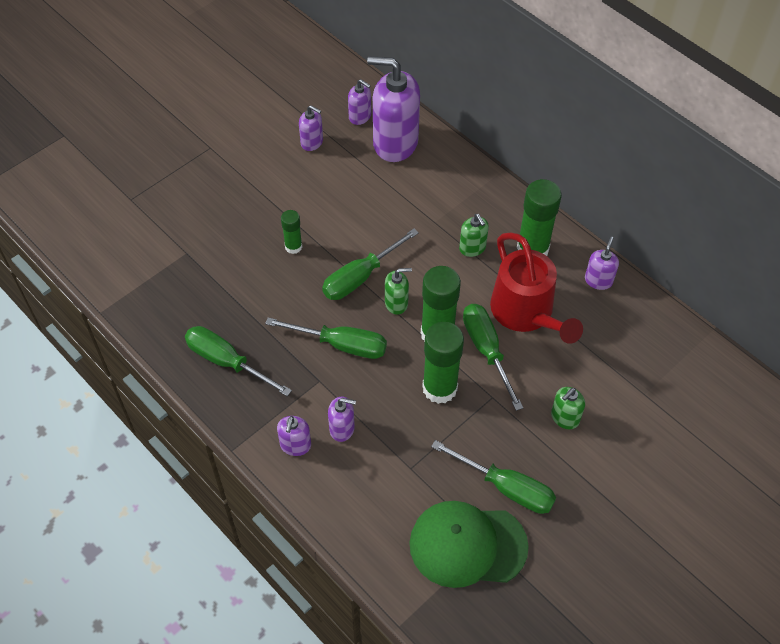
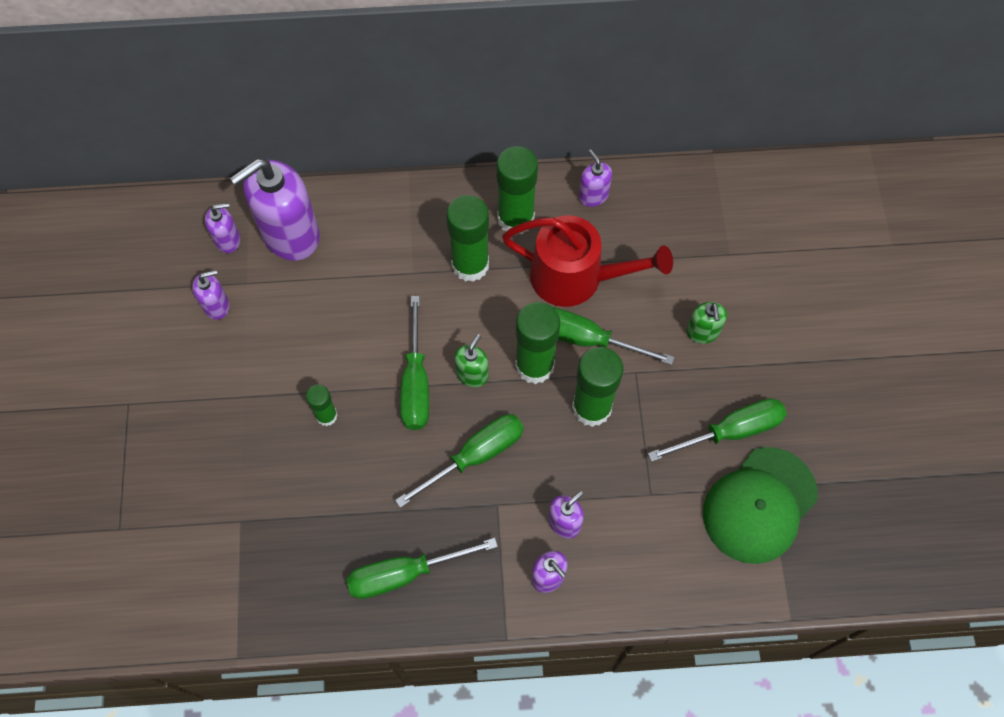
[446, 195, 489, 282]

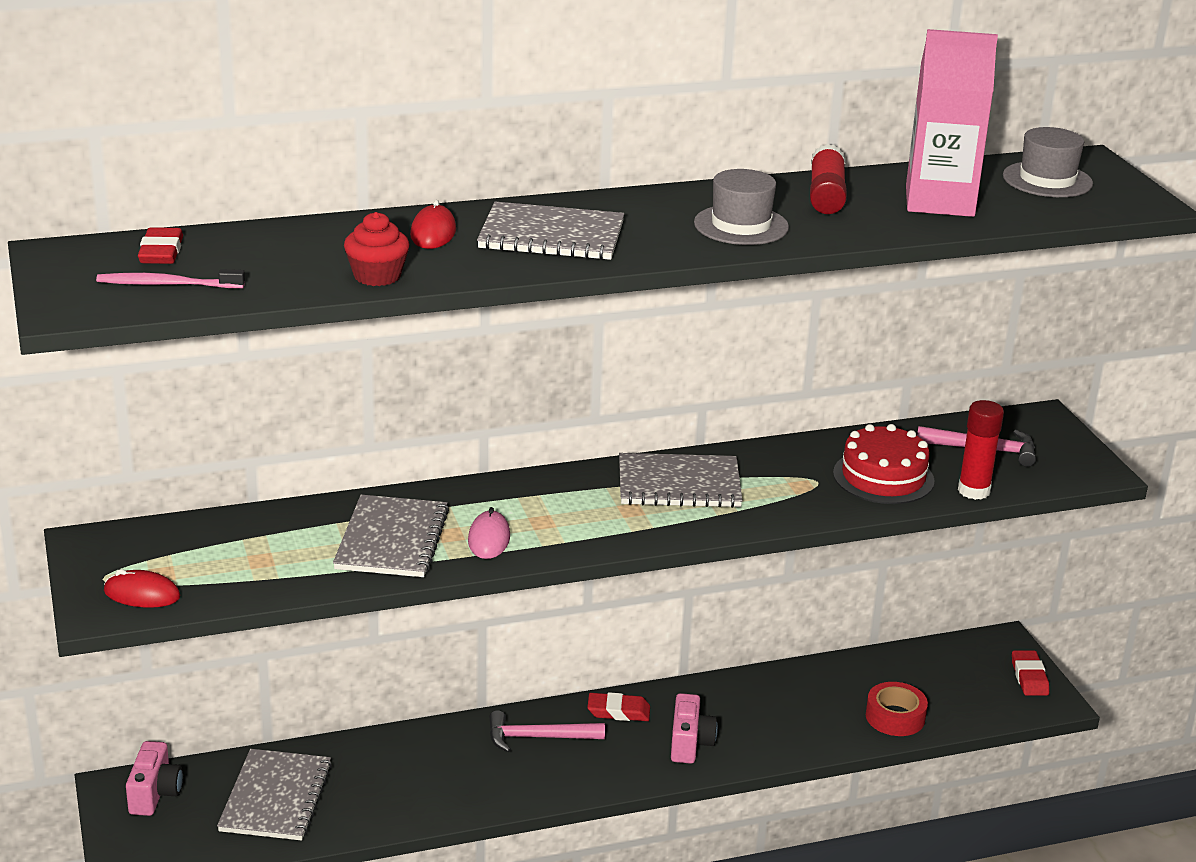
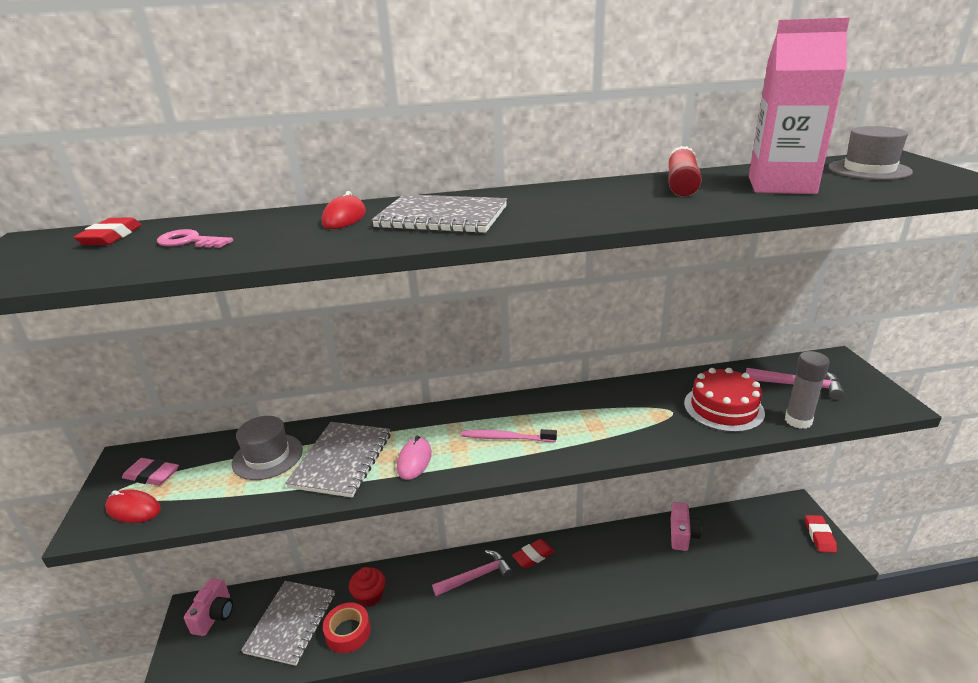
[619, 453, 743, 508] (first image)
[122, 458, 179, 486]
[157, 229, 233, 248]
[461, 429, 557, 442]
[349, 567, 385, 607]
[671, 502, 702, 551]
[232, 416, 303, 480]
[323, 602, 371, 653]
[785, 351, 830, 429]
[432, 550, 513, 596]
[512, 539, 555, 569]

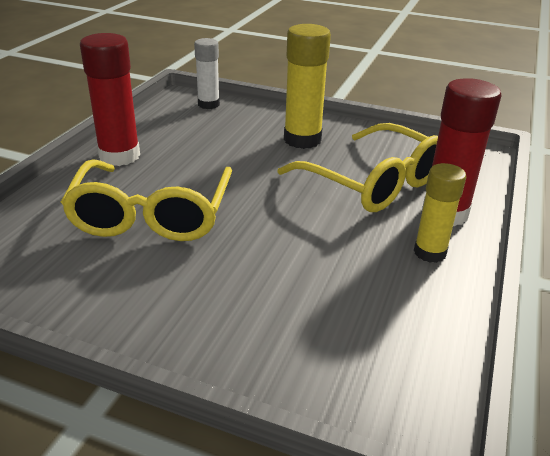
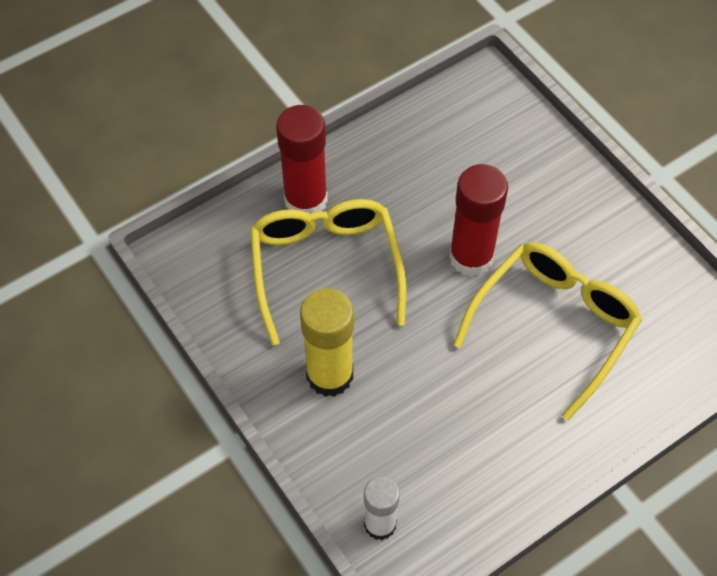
[414, 163, 466, 263] (first image)
[449, 164, 508, 277]

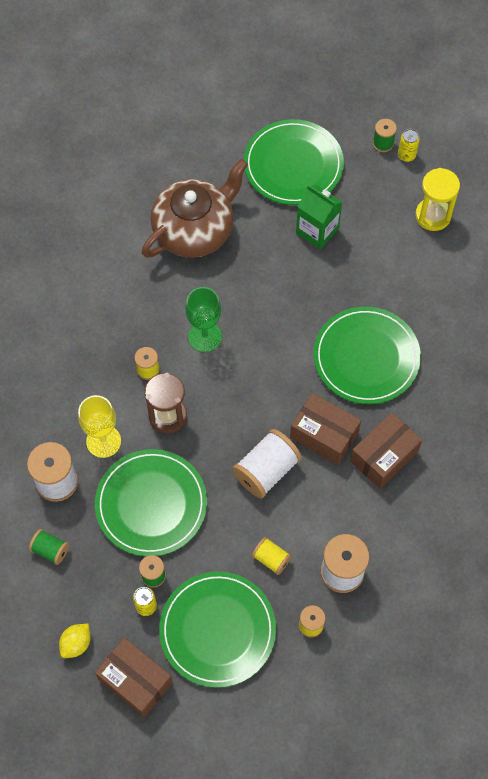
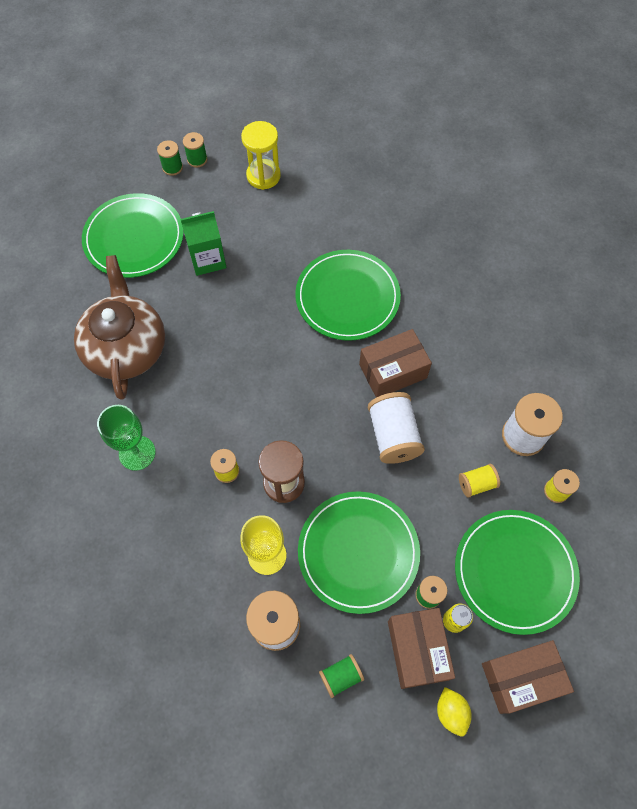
[97, 405, 156, 471]
[388, 608, 455, 689]
[183, 132, 207, 167]

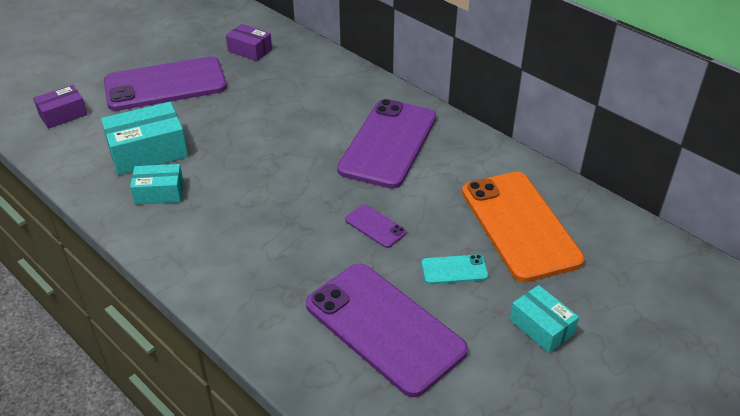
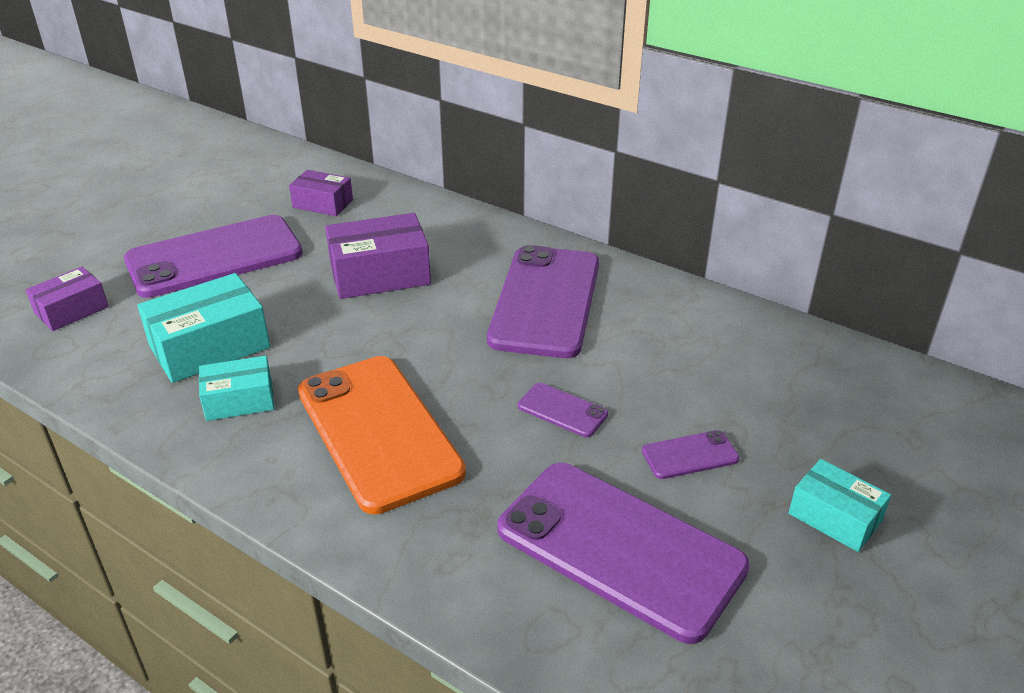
[325, 213, 431, 299]
[298, 356, 466, 515]
[642, 430, 739, 479]

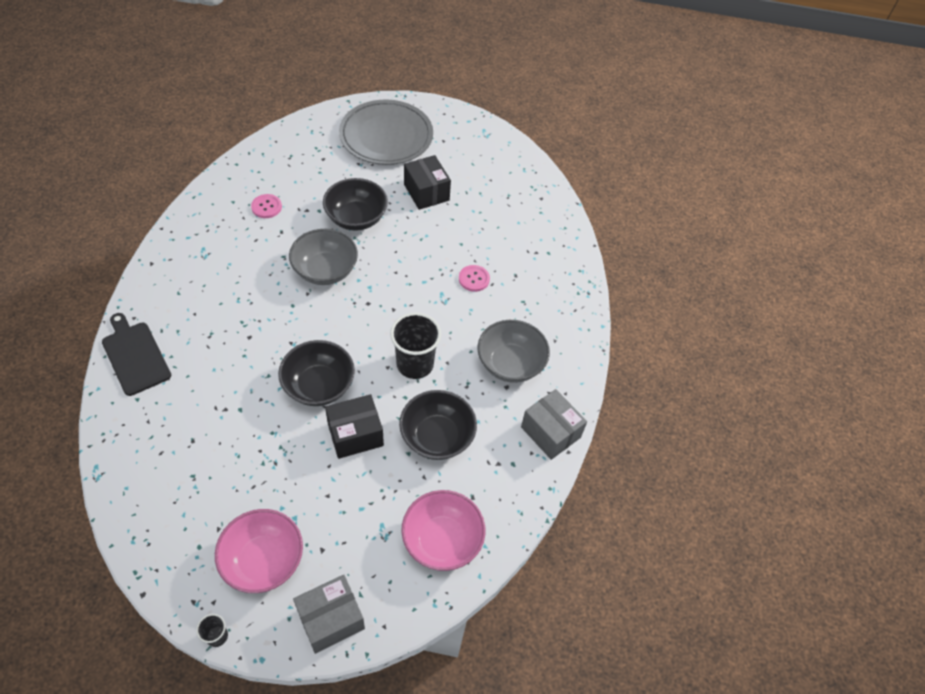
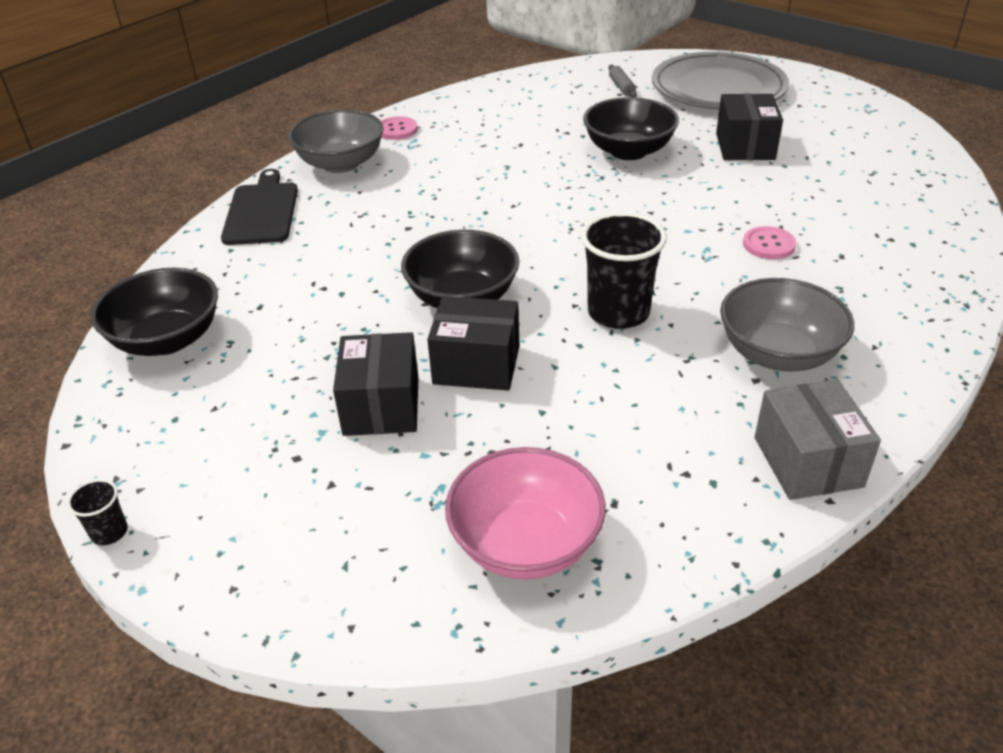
[215, 509, 303, 593] (first image)
[293, 575, 365, 654] (first image)
[333, 332, 419, 436]
[608, 65, 637, 97]
[381, 116, 418, 140]
[288, 109, 384, 173]
[91, 268, 218, 356]

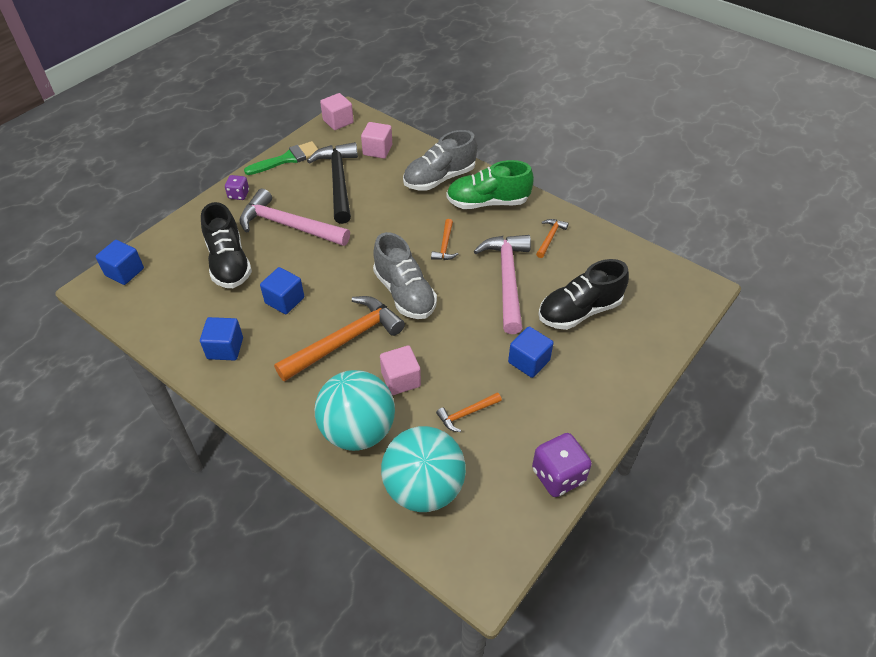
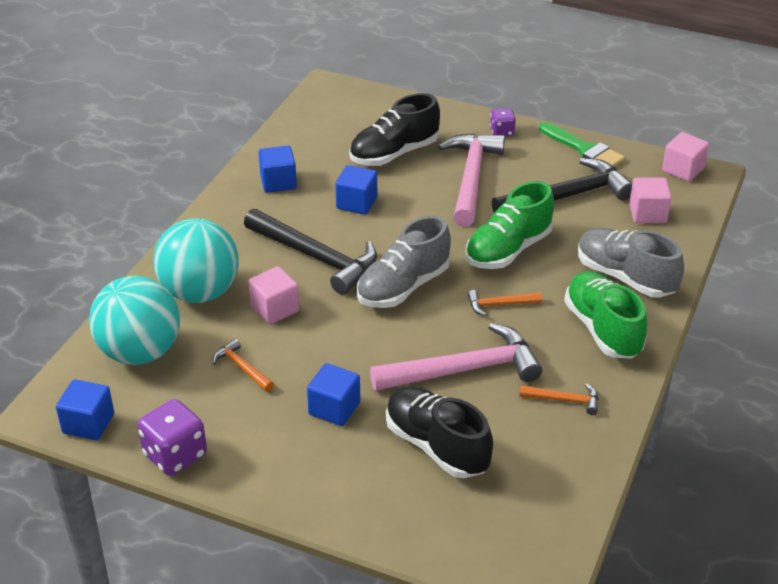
[466, 181, 554, 269]
[56, 379, 114, 440]
[244, 208, 377, 295]

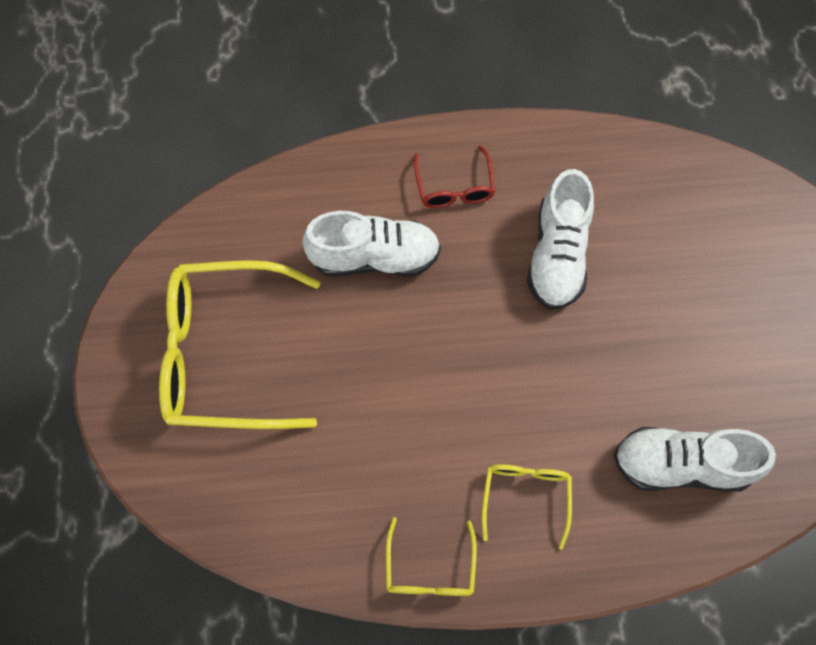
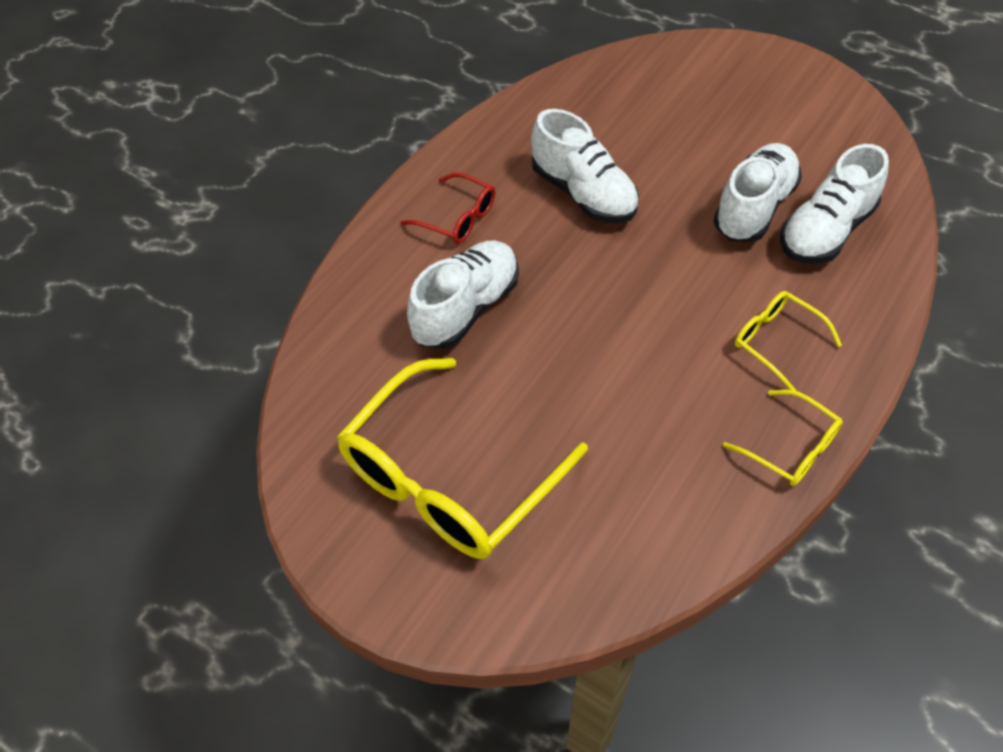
[713, 143, 802, 242]

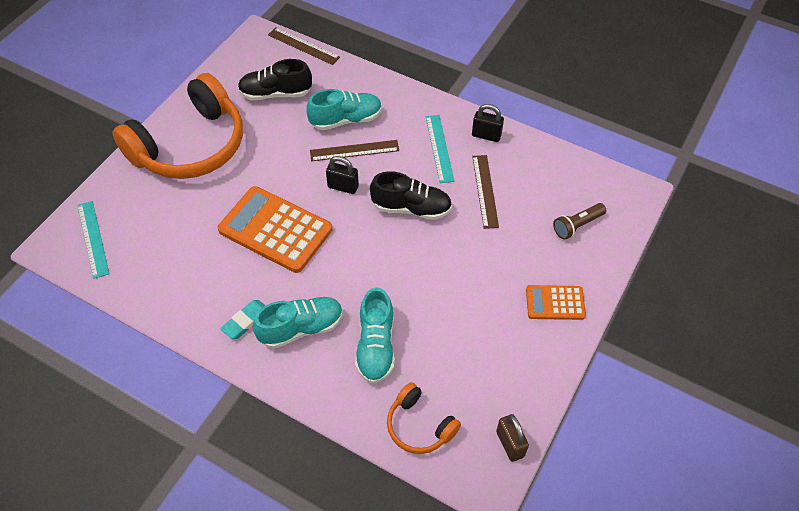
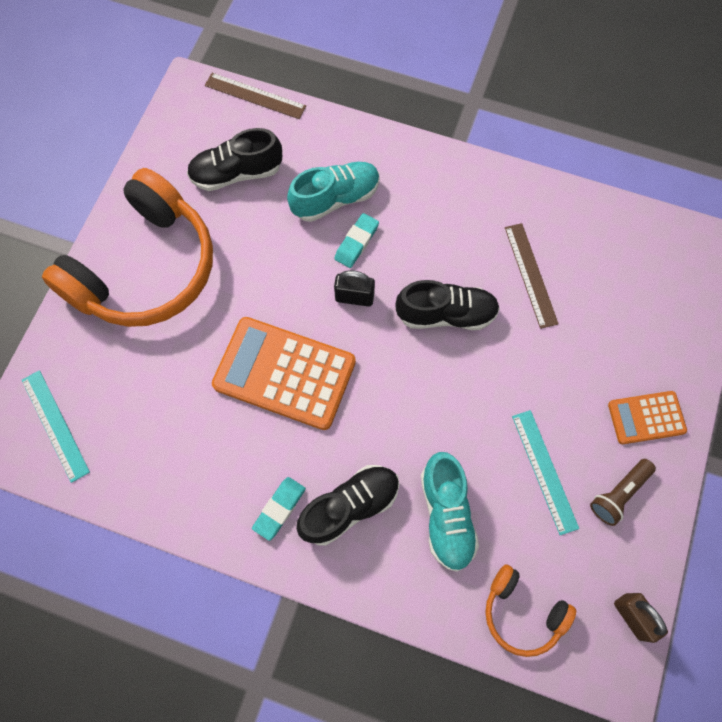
[472, 104, 504, 142] (first image)
[512, 410, 579, 535]
[590, 459, 656, 526]
[334, 213, 379, 268]
[297, 465, 400, 546]

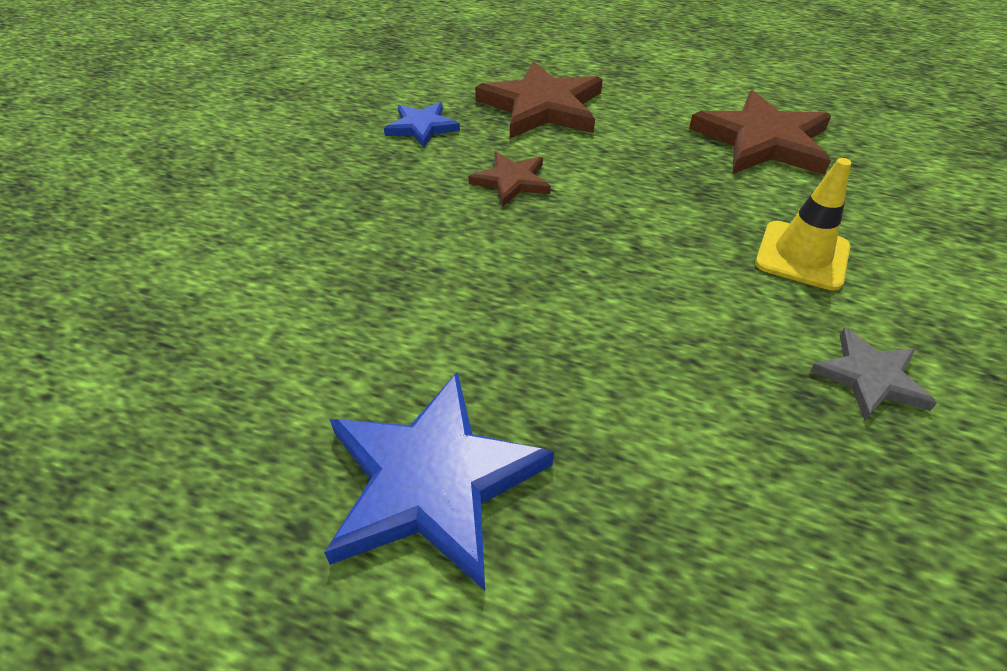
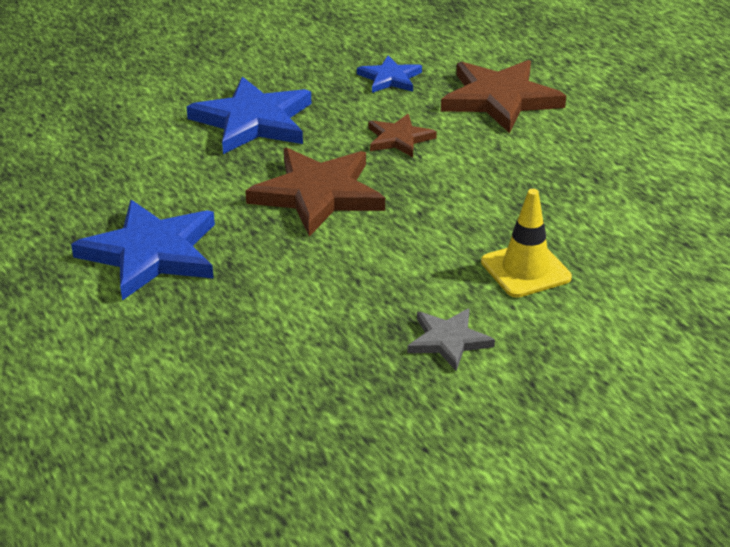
[187, 77, 311, 154]
[245, 148, 385, 236]

